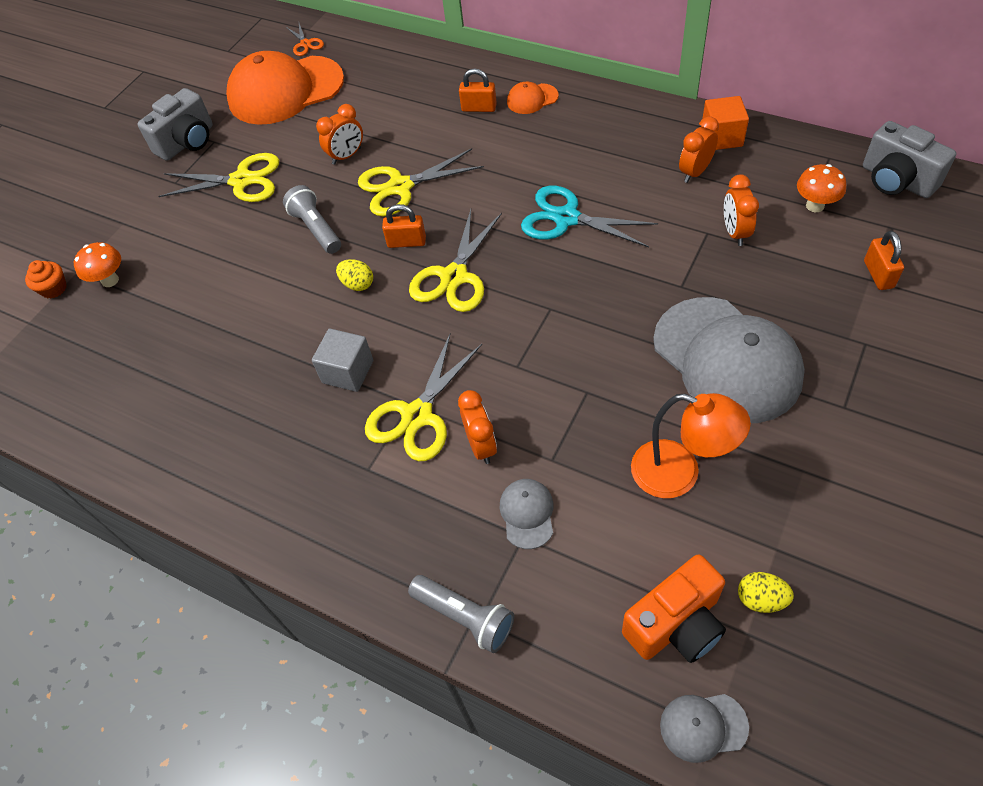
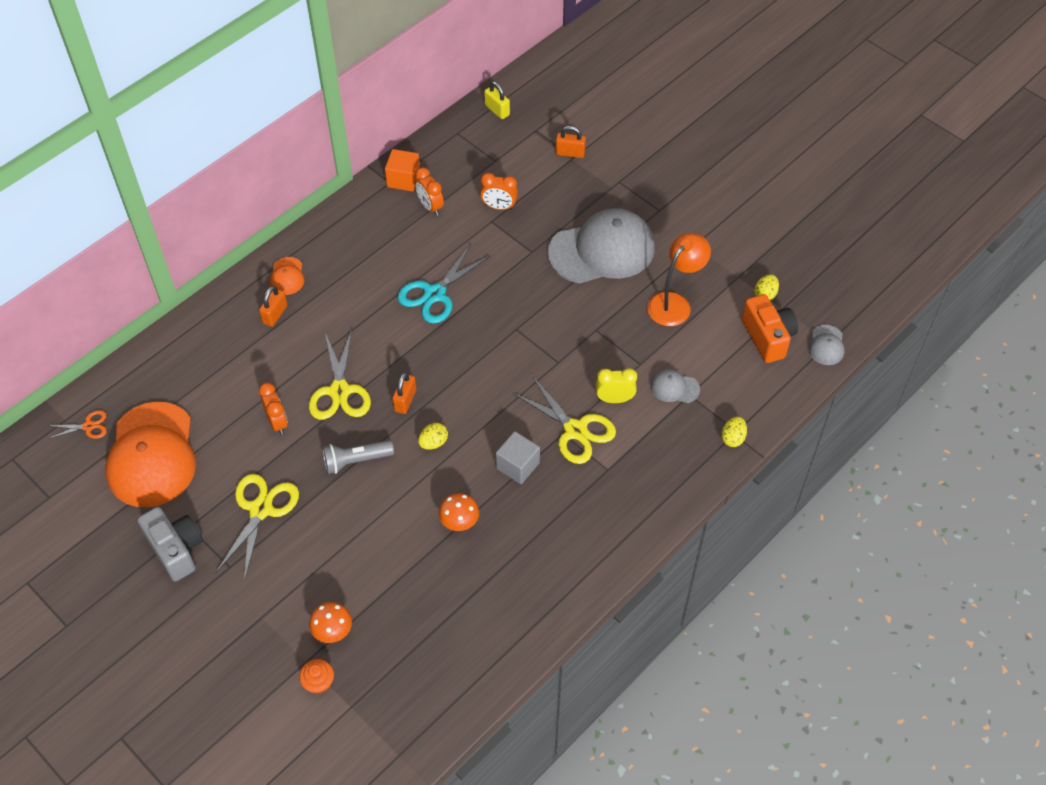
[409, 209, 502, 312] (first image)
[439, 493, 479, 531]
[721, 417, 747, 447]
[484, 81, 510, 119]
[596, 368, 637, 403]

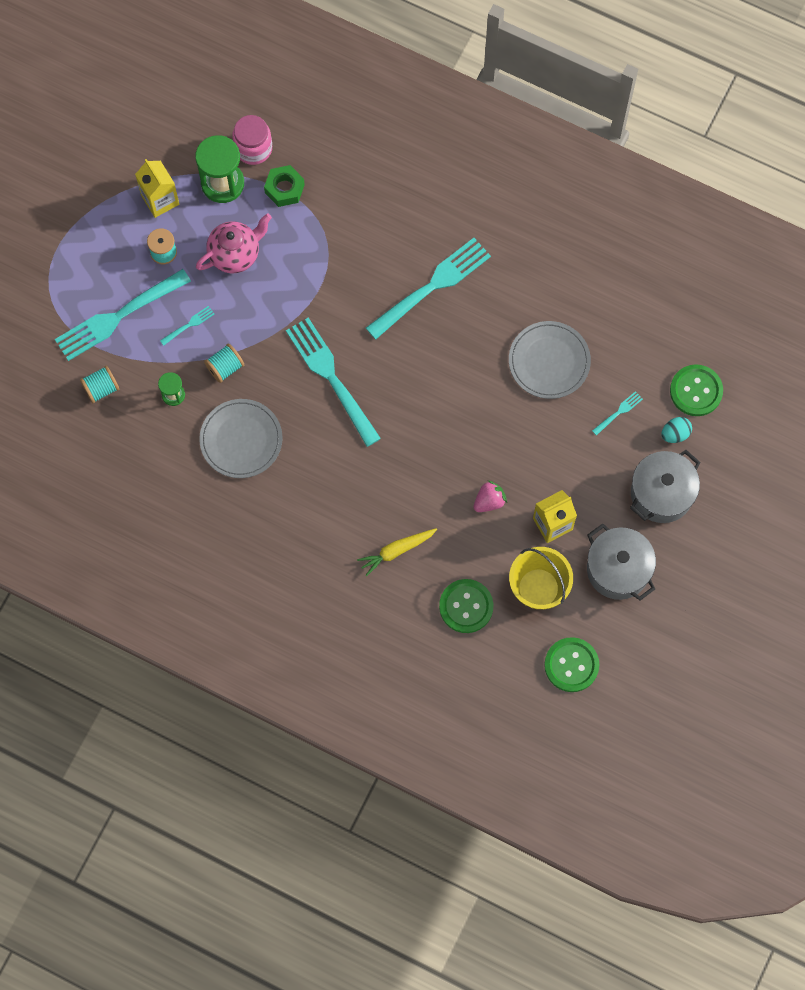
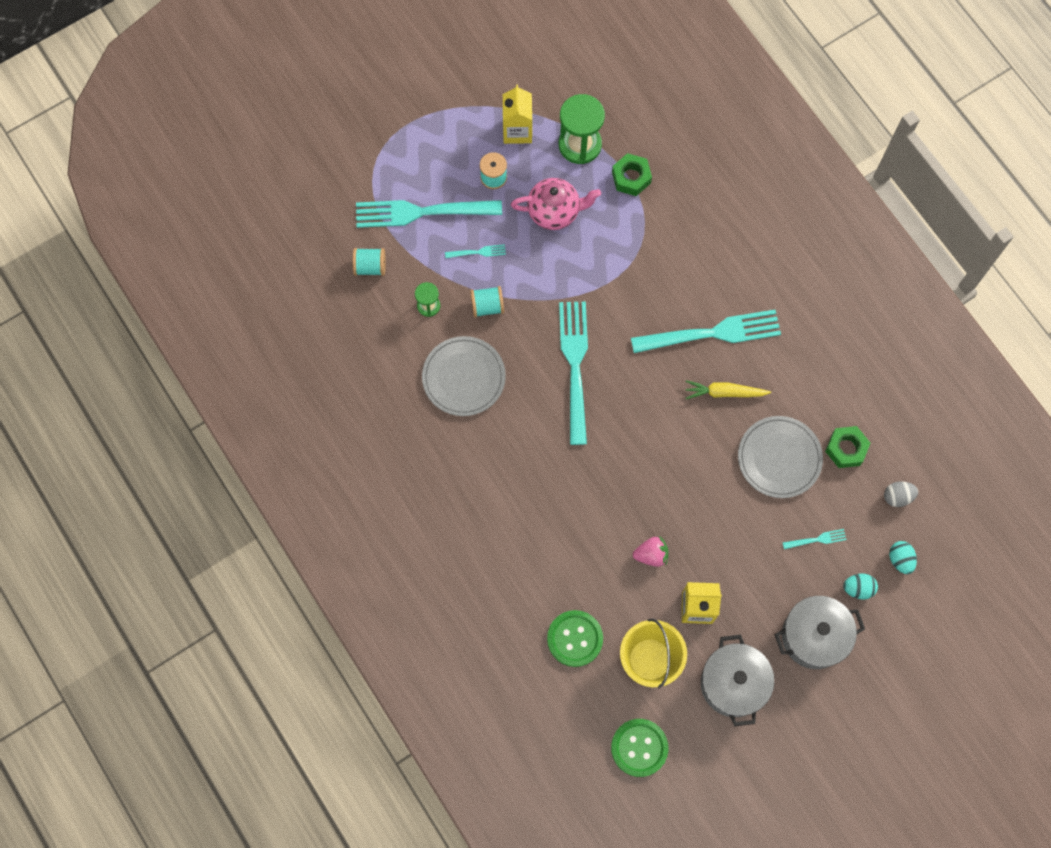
[232, 115, 272, 165] (first image)
[825, 426, 870, 468]
[884, 481, 918, 507]
[686, 380, 771, 399]
[889, 541, 917, 574]

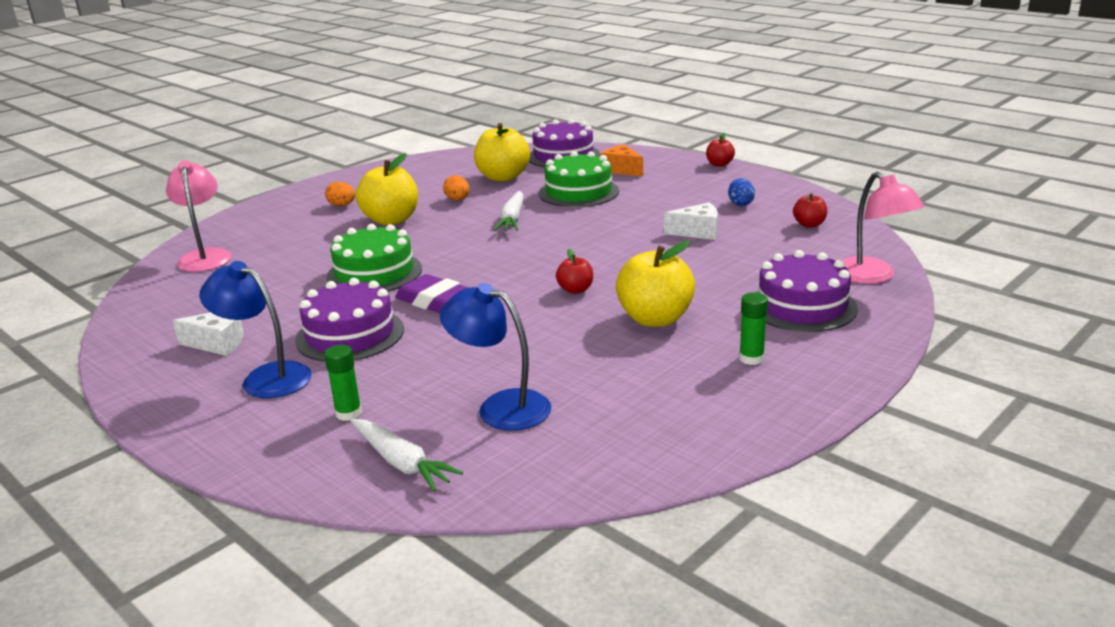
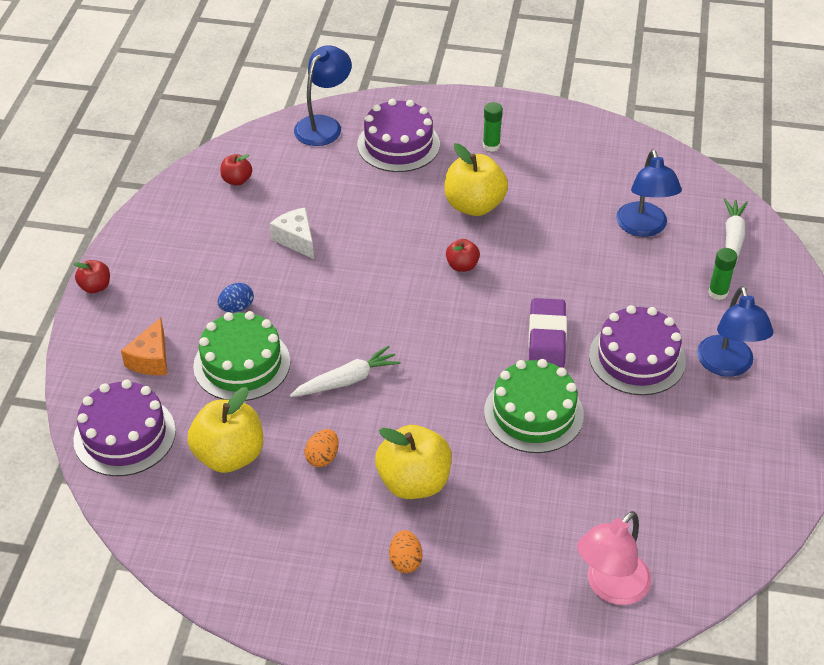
[173, 312, 243, 356] (first image)
[218, 283, 254, 312]
[294, 45, 352, 146]

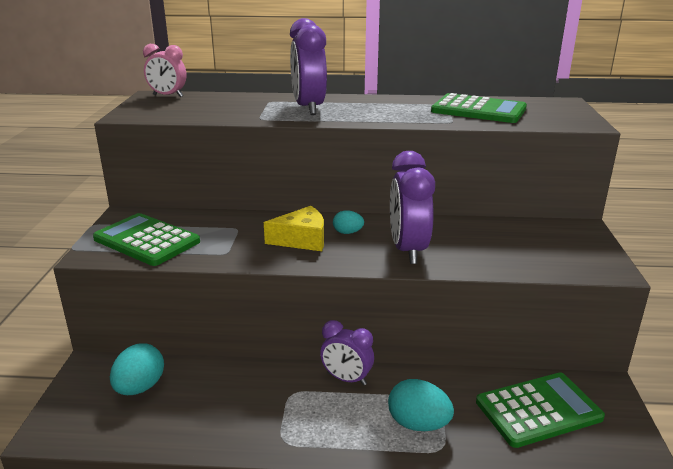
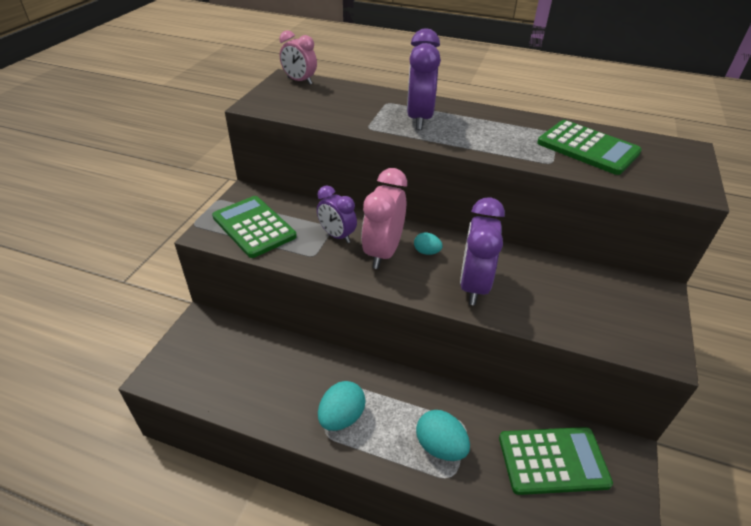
[318, 381, 366, 431]
[317, 185, 357, 243]
[361, 168, 407, 269]

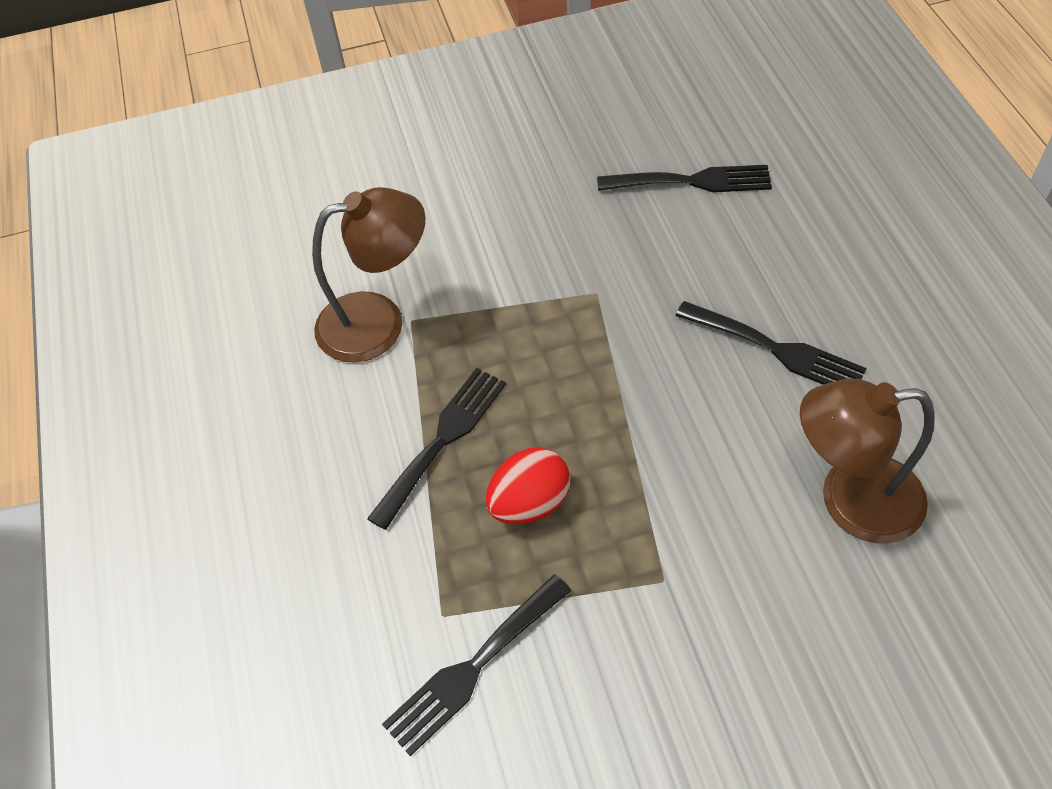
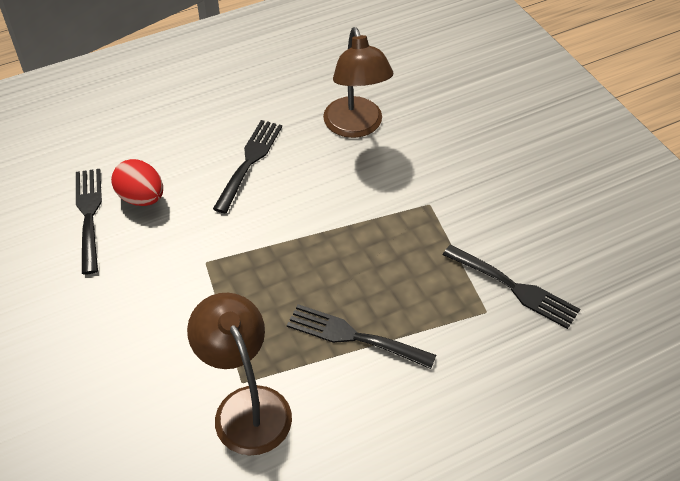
[111, 159, 163, 206]

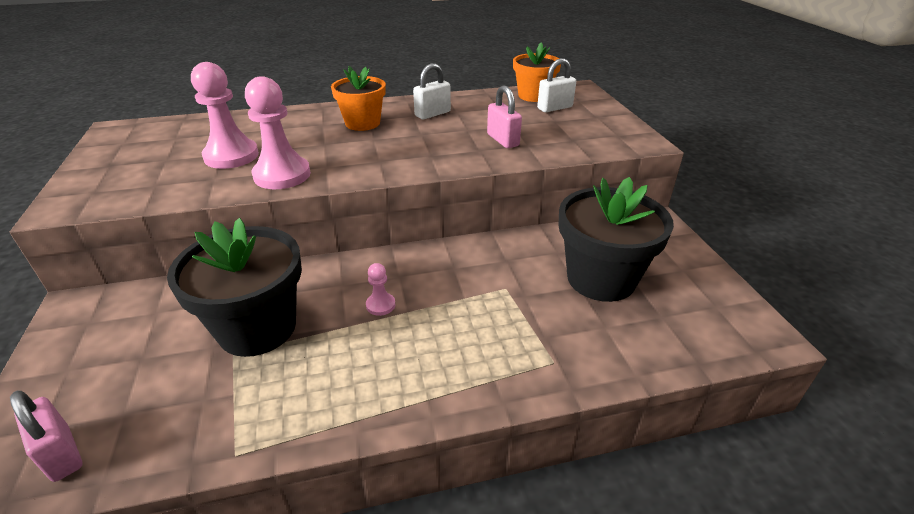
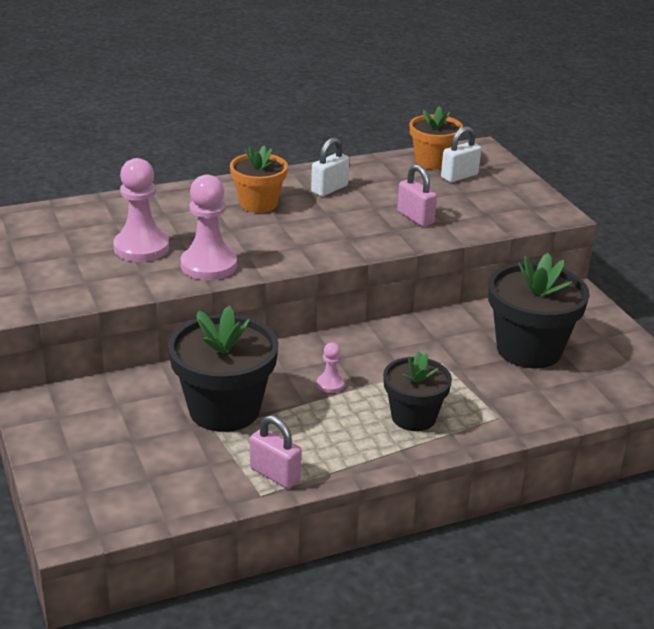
[383, 351, 452, 431]
[250, 415, 302, 489]

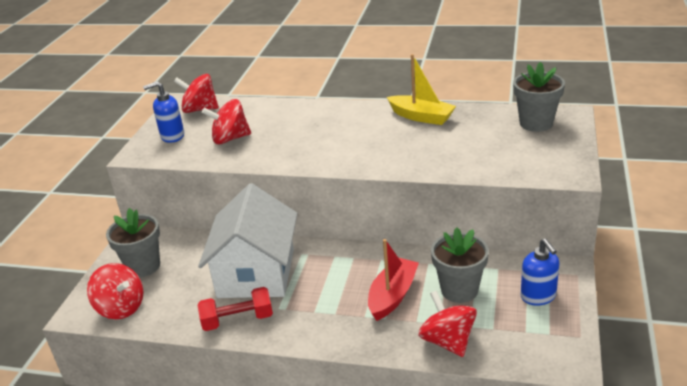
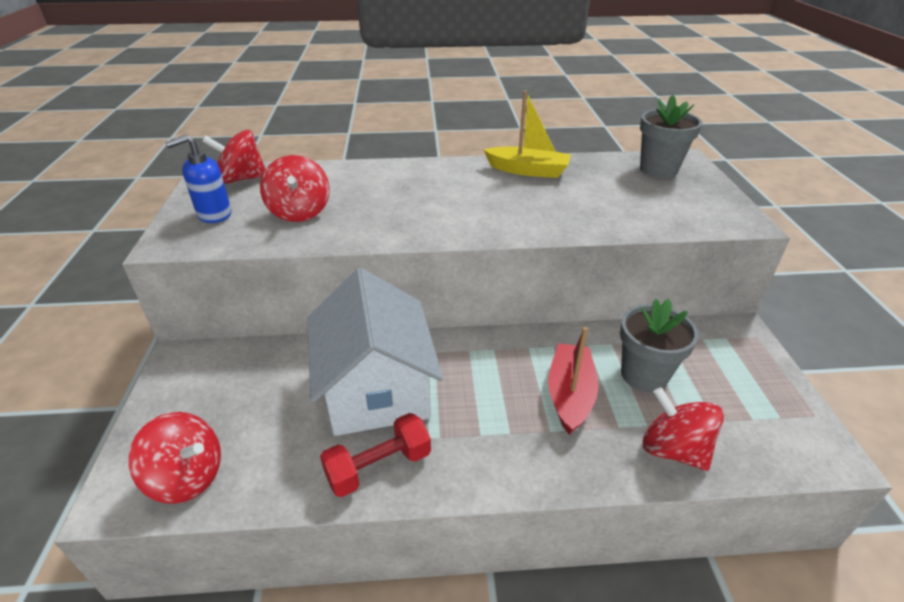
[106, 208, 160, 277] (first image)
[520, 238, 559, 306] (first image)
[260, 155, 330, 222]

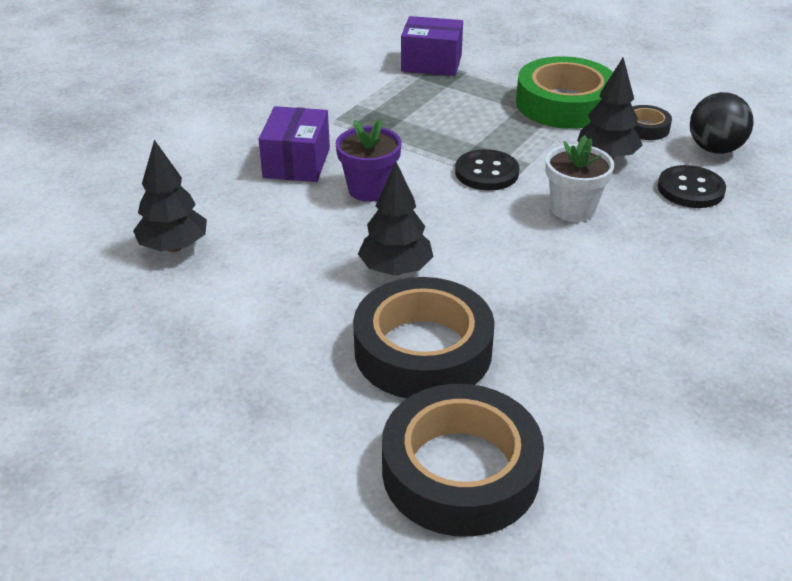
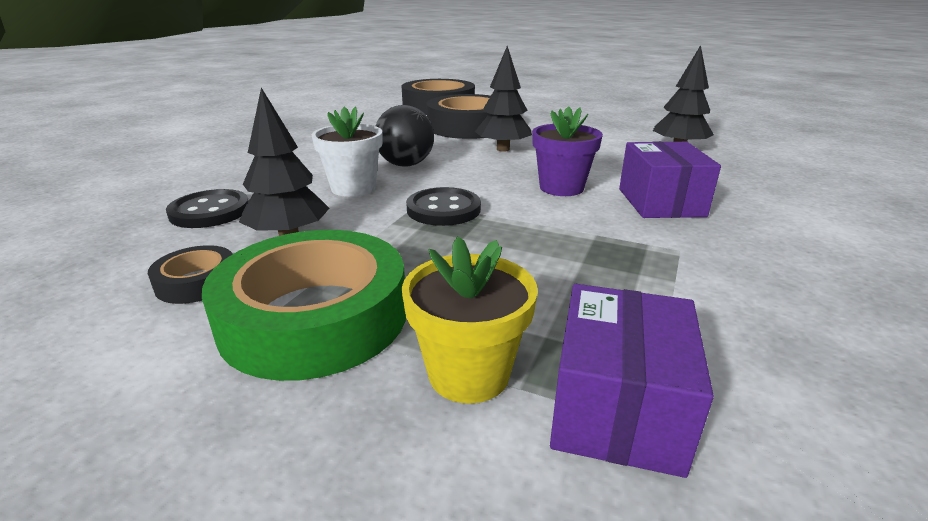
[402, 236, 538, 404]
[375, 105, 434, 167]
[550, 284, 714, 478]

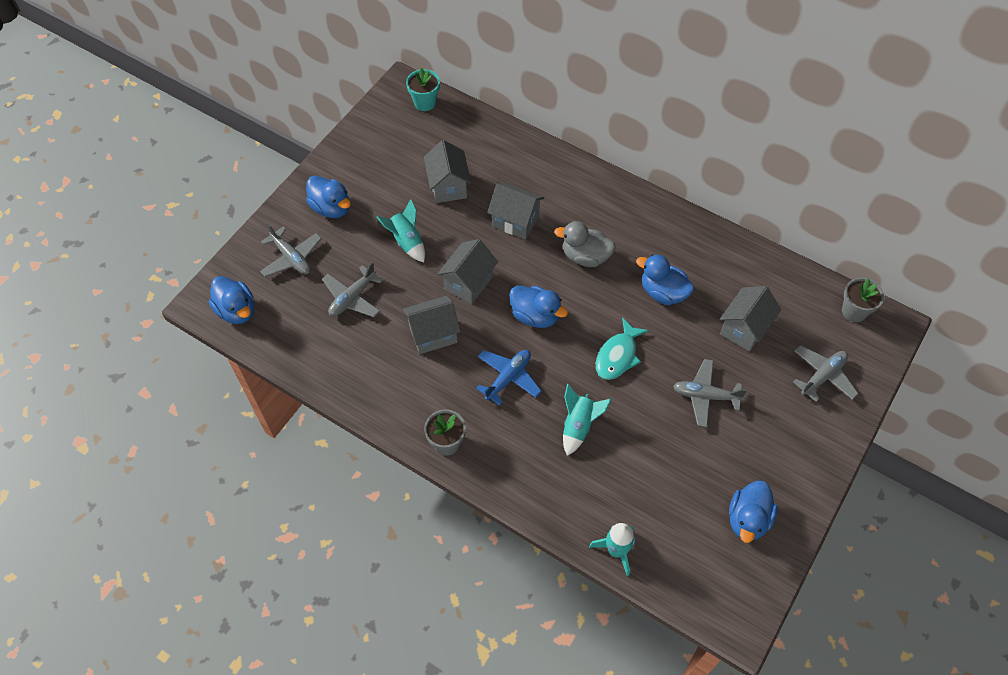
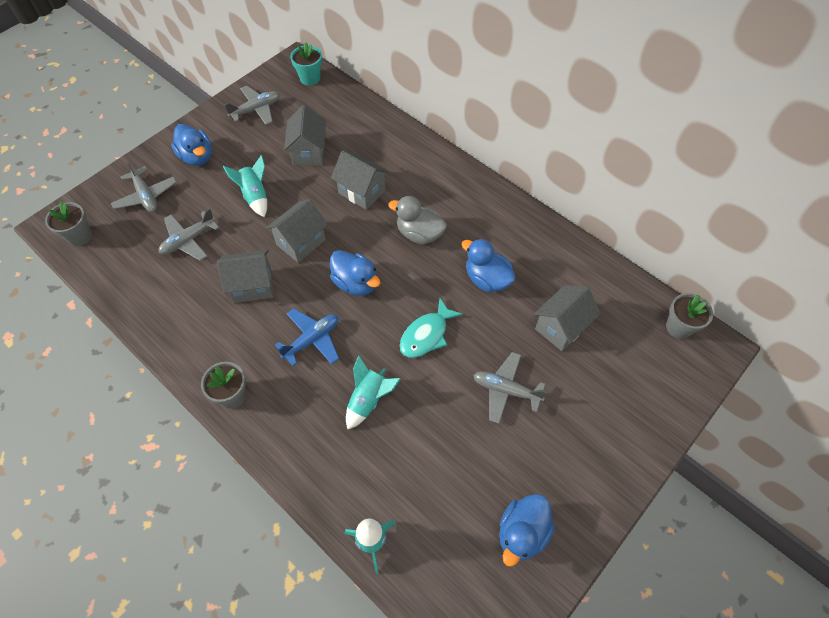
[224, 86, 280, 125]
[45, 202, 92, 246]

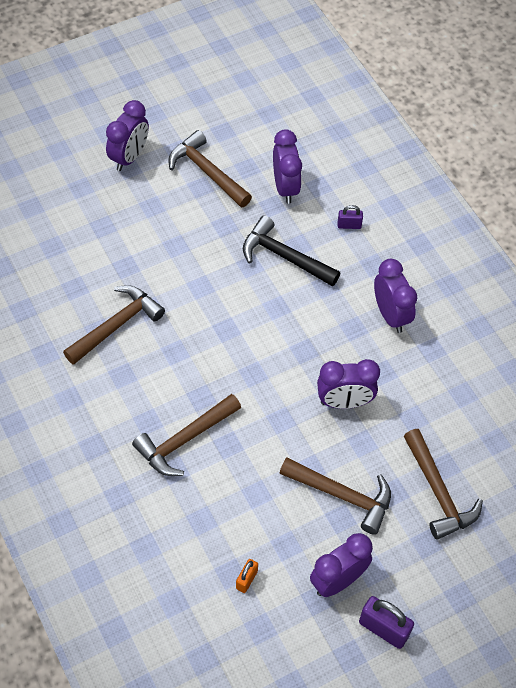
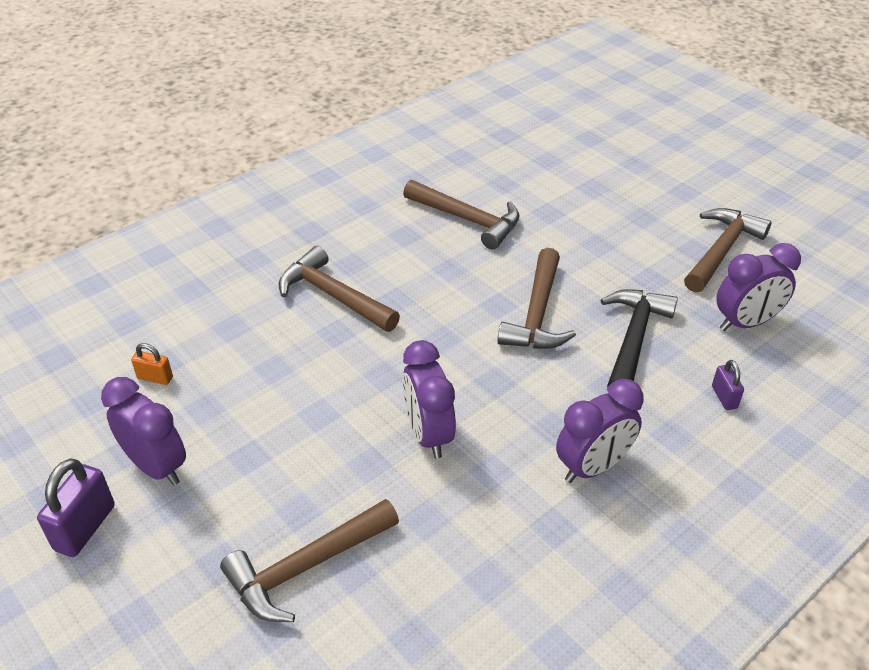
[106, 100, 149, 171] (first image)
[497, 248, 576, 349]

